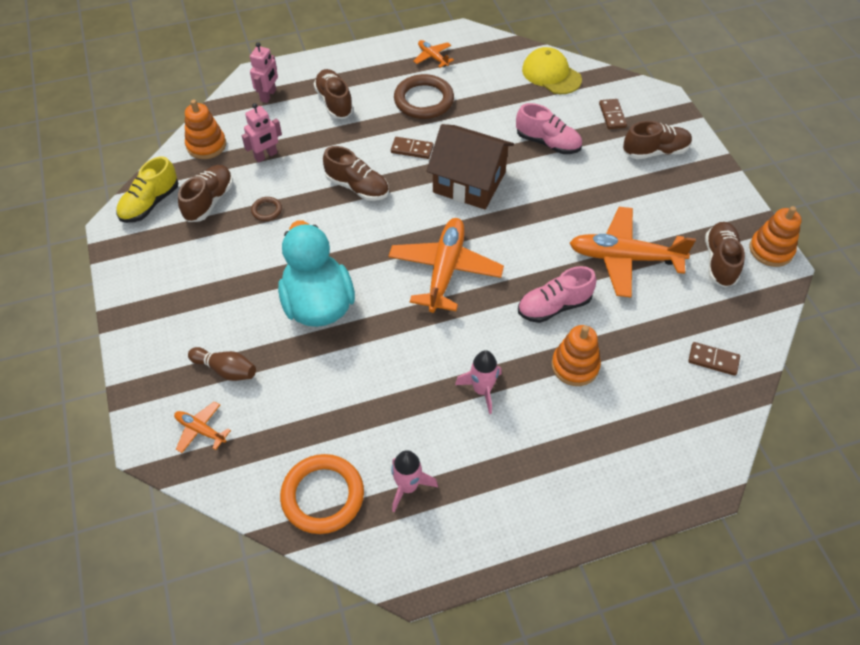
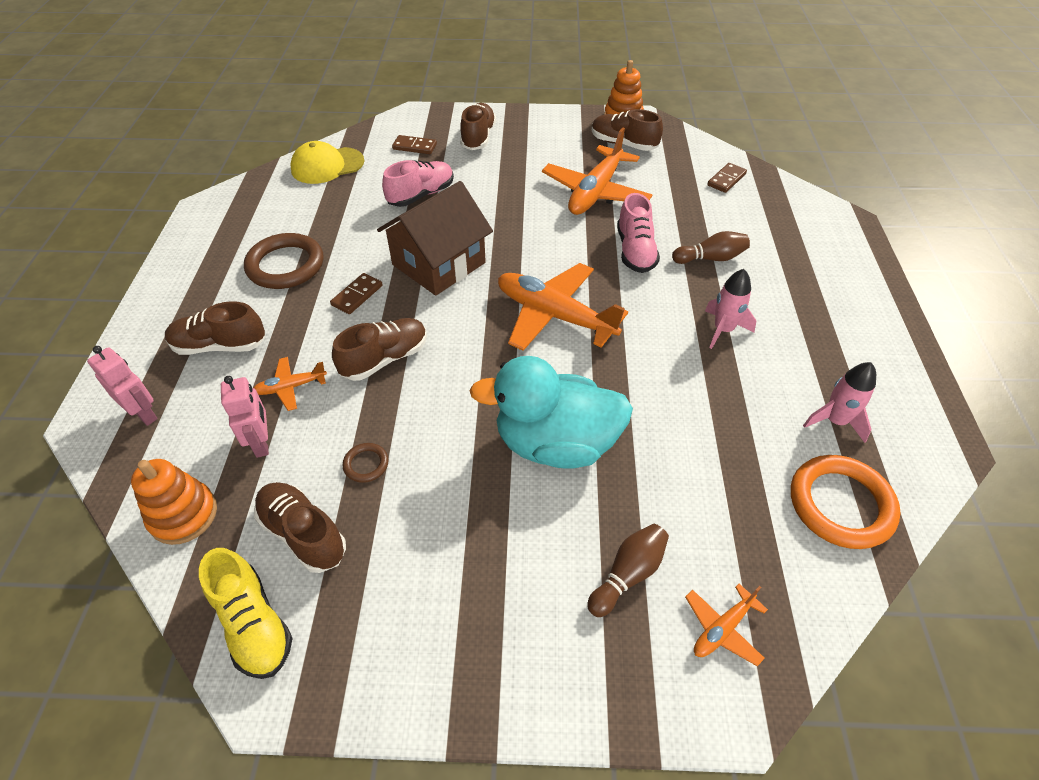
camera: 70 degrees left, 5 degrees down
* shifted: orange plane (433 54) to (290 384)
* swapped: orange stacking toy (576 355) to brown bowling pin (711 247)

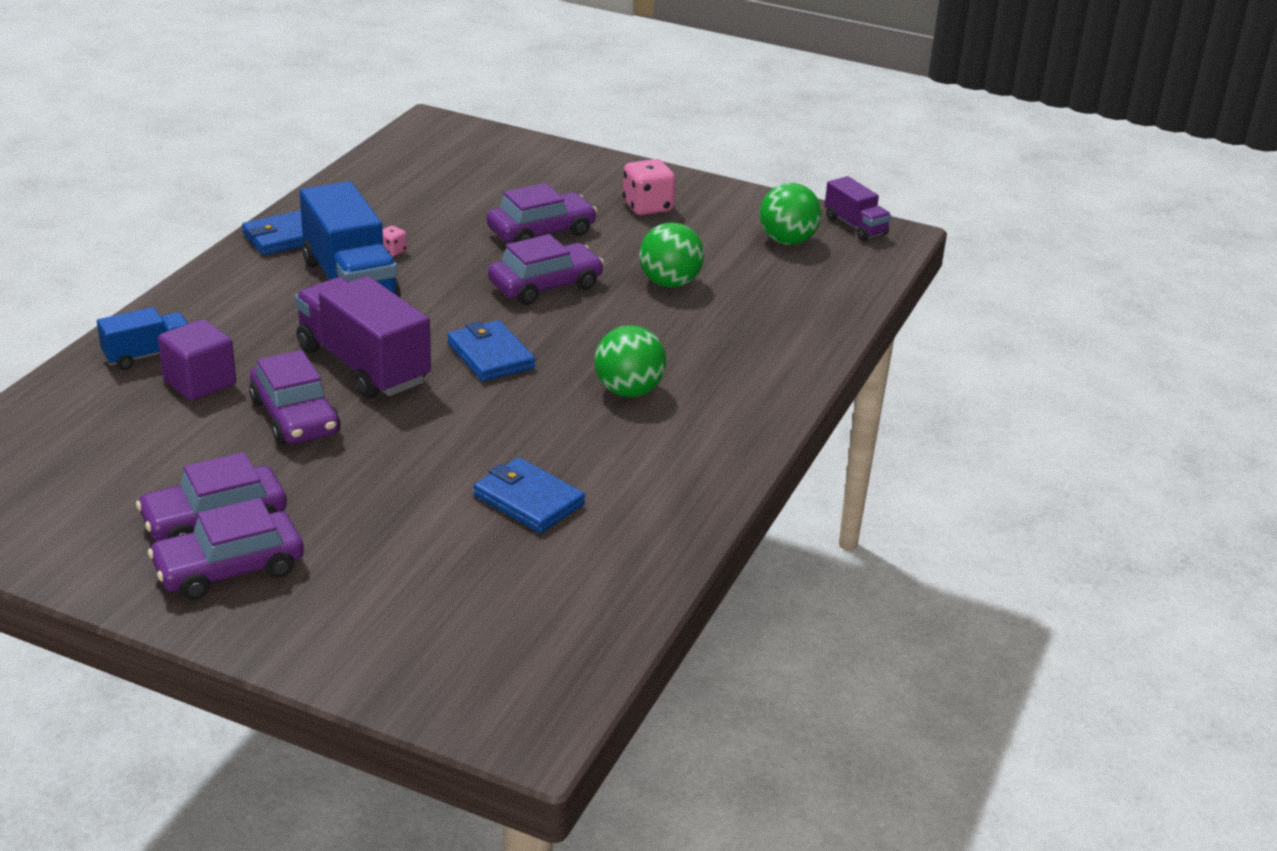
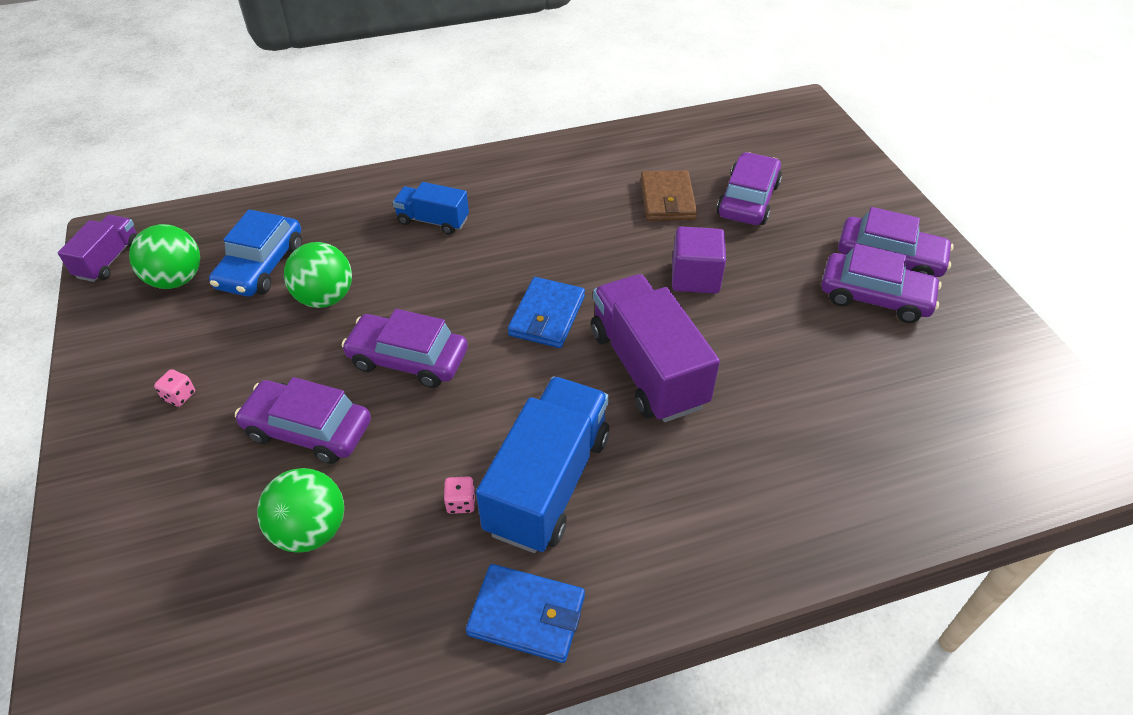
camera: 130 degrees left, 15 degrees up
* scaled: pink dice (649 187) = (174 388) x0.50
* rotated: purple truck (363 337) = (655 348) 150 degrees clockwise
* shifted: blue truck (142 338) to (431 208)
* shifted: purple cube (197 360) to (699 260)
* shifted: green ball (630 361) to (300 510)
* shifted: purple car (295 397) to (749 188)
* repainted: blue wallet (529 495) to brown wallet (668 195)
* new: blue car (255 252)

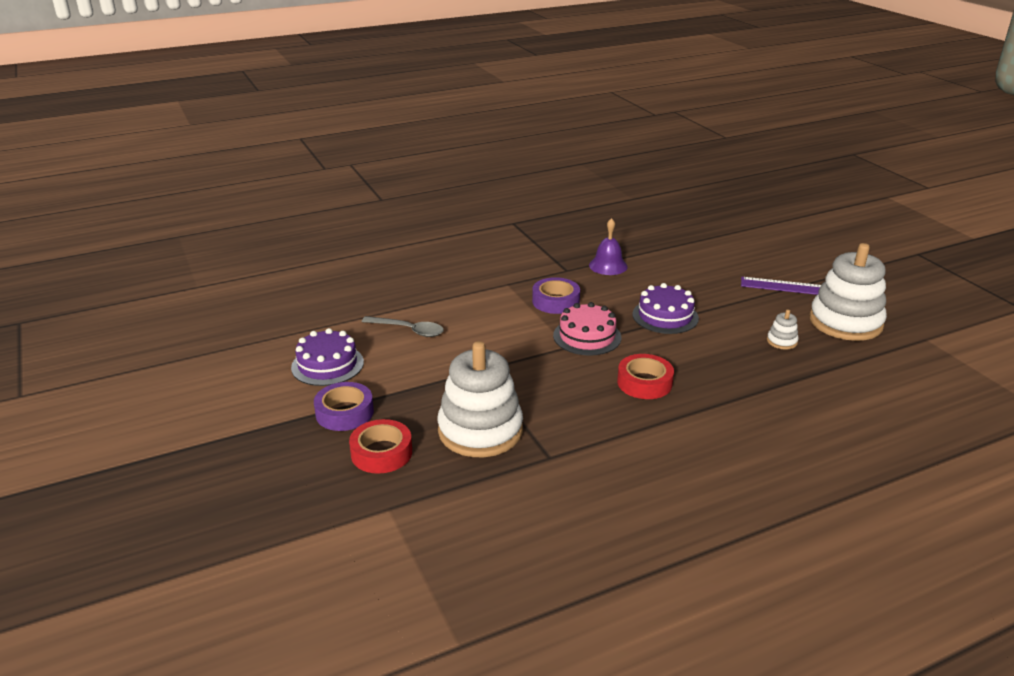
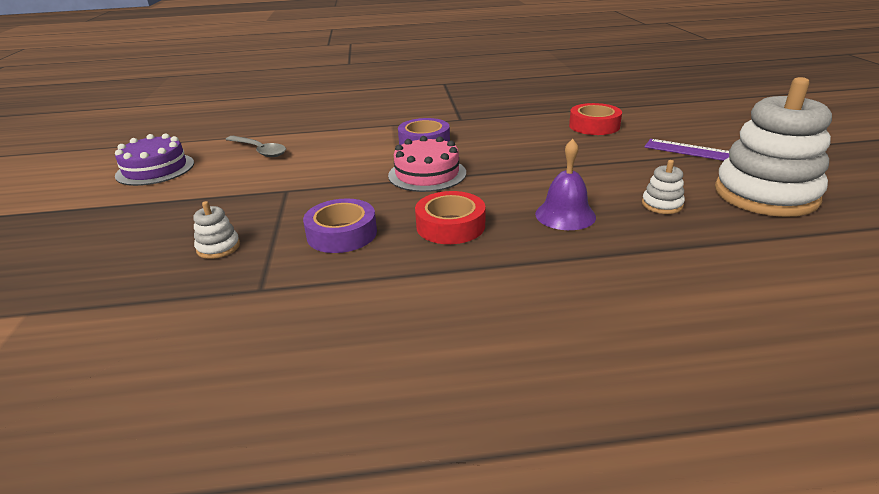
camera: 20 degrees right, 0 degrees up
* shifted: purple bell (608 246) to (565 184)
* gone: purple cake (665 308)
* scaled: white stacking toy (480 399) = (216 230) x0.41
* shifted: purple tape (344 406) to (340 225)
* shifted: red tape (380 446) to (595 119)

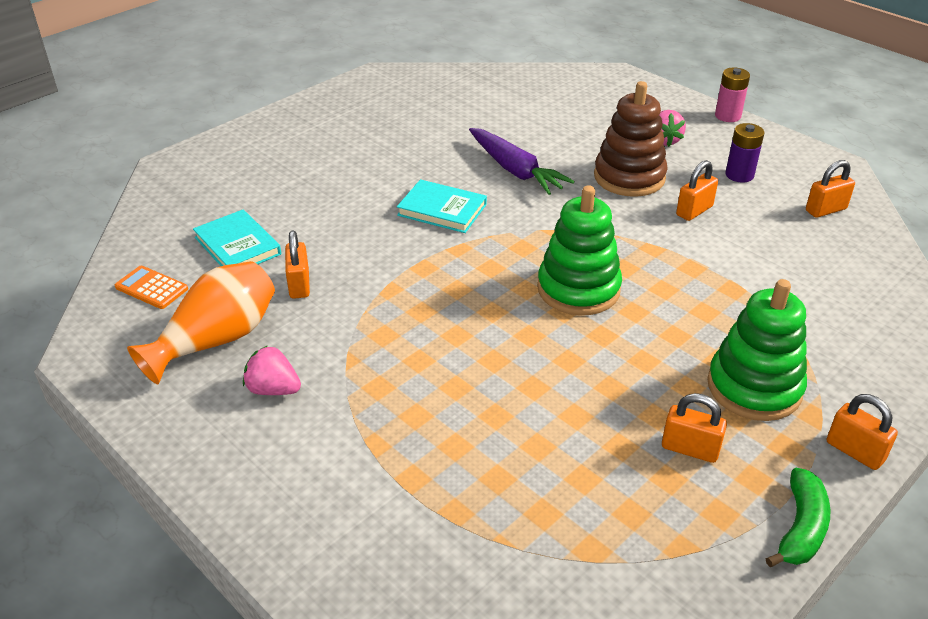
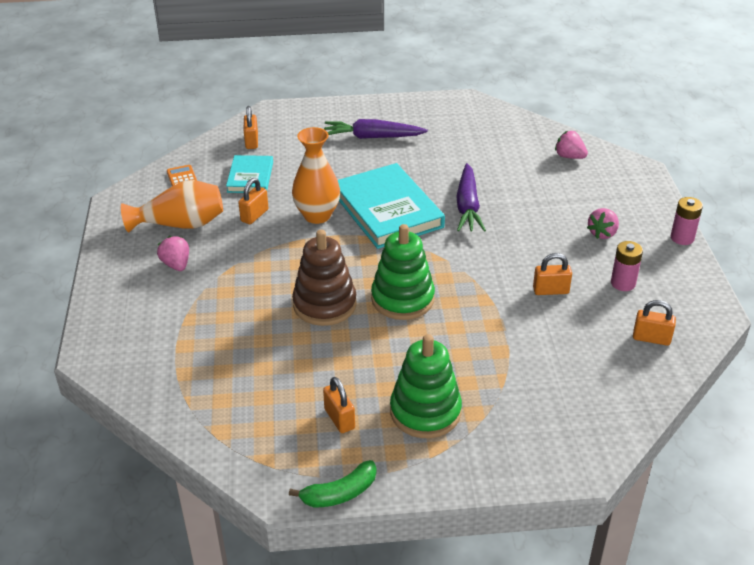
camera: 40 degrees right, 0 degrees up
* shifted: brown stacking toy (631 139) to (324 278)
* repainted: purple battery (744 153) to pink battery (627 266)
* scaled: turquoise book (442 206) = (391 206) x1.80
* shifted: orange padlock (862 432) to (251 127)
* new: purple carrot (376 129)
* new: orange vase (316 175)
* new: pink strawberry (571 145)

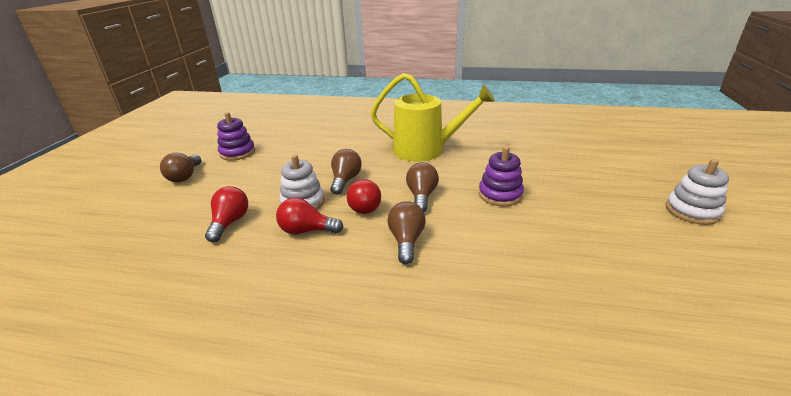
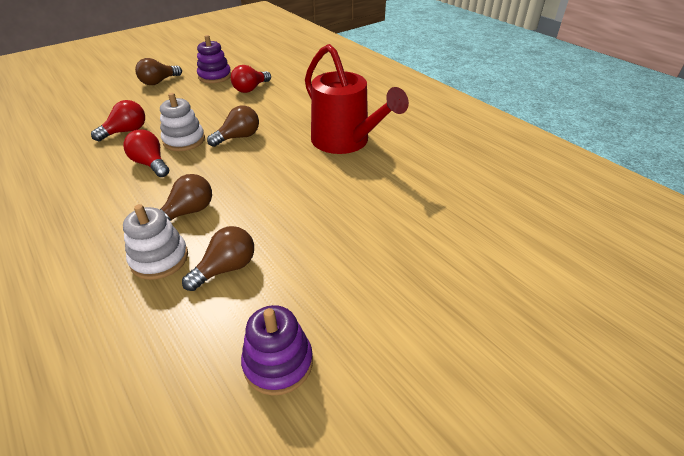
camera: 40 degrees right, 10 degrees up
* repainted: yellow watering can (433 117) to red watering can (357 99)
* shifted: purple stacking toy (501 176) to (277 350)
* shifted: white stacking toy (697 192) to (155 242)
* shifted: brown light bulb (422 187) to (218 258)
* shifted: red light bulb (364 196) to (251 79)

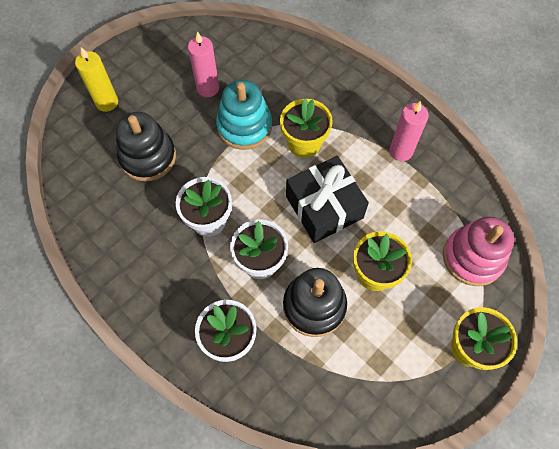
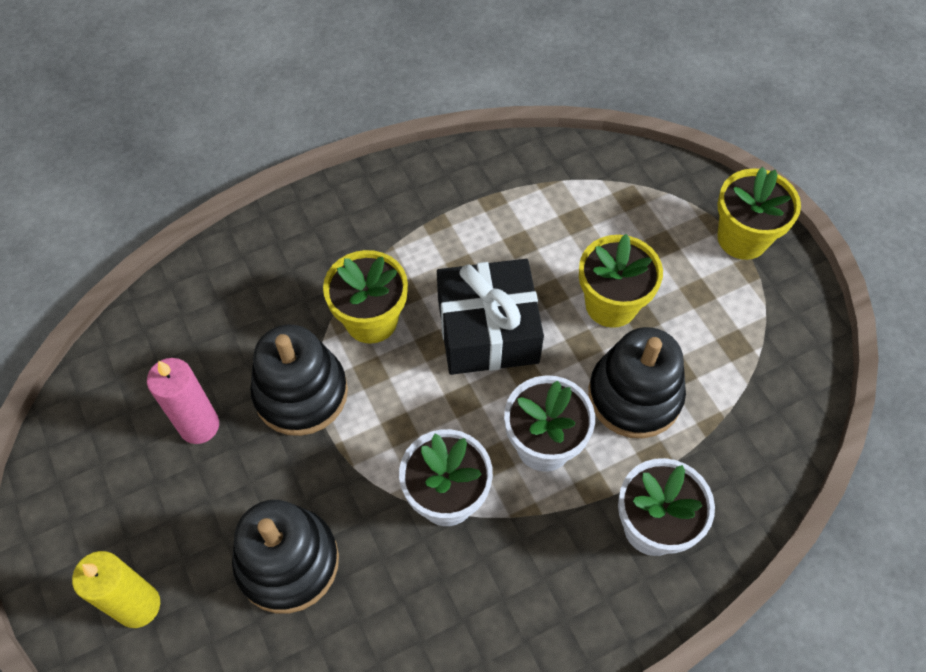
camera: 70 degrees left, 5 degrees down
* repainted: turquoise stacking toy (244 115) to black stacking toy (299 380)
* gone: pink candle (409 131)
* gone: pink stacking toy (478 251)

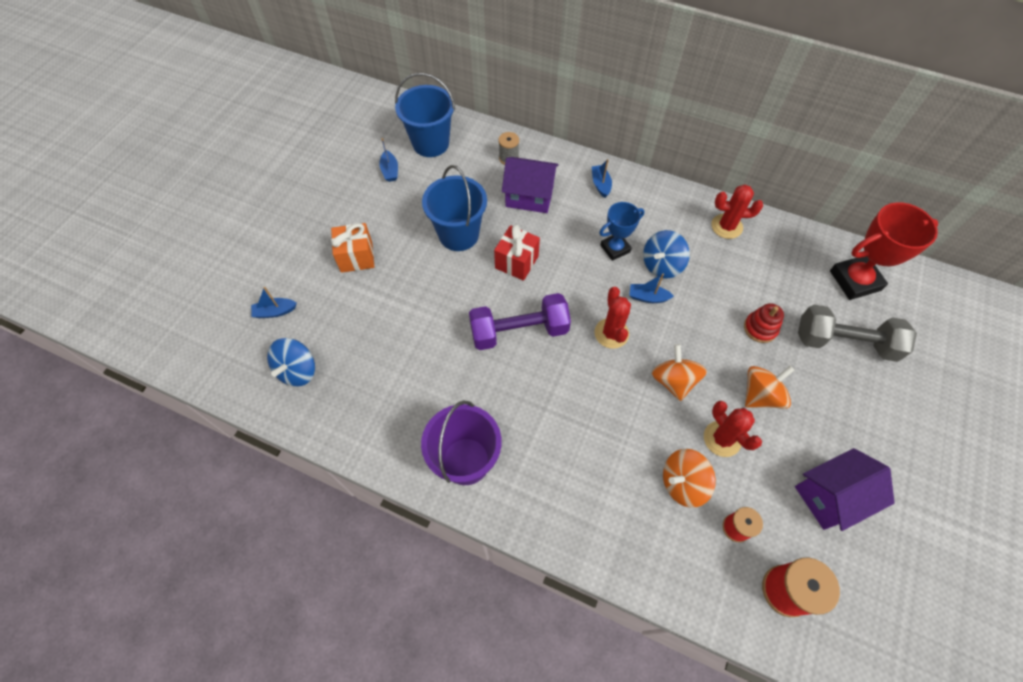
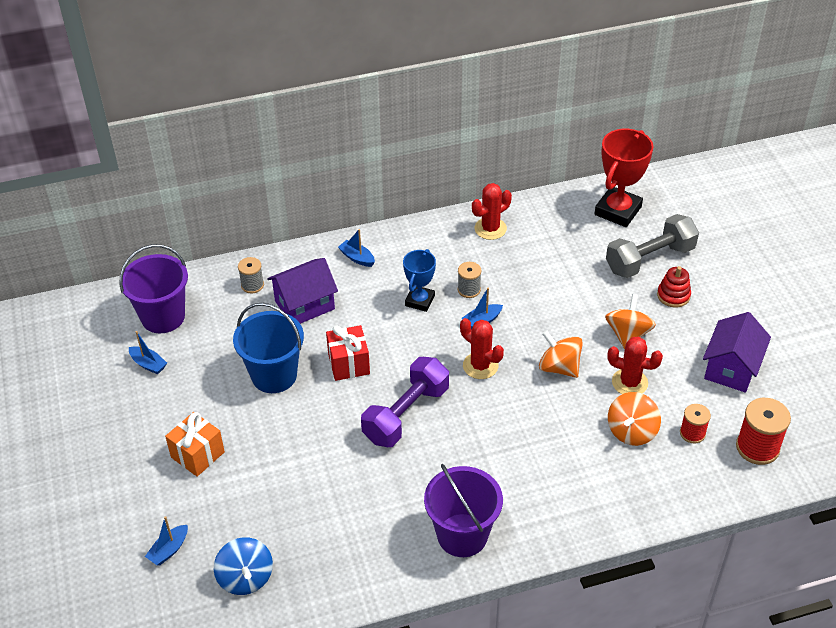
camera: 40 degrees left, 15 degrees down
* repainted: blue bucket (425 115) to purple bucket (153 288)
* swapped: blue spinning top (666 254) to grey spool (470 280)
* shifted: red stacking toy (764 323) to (674 286)

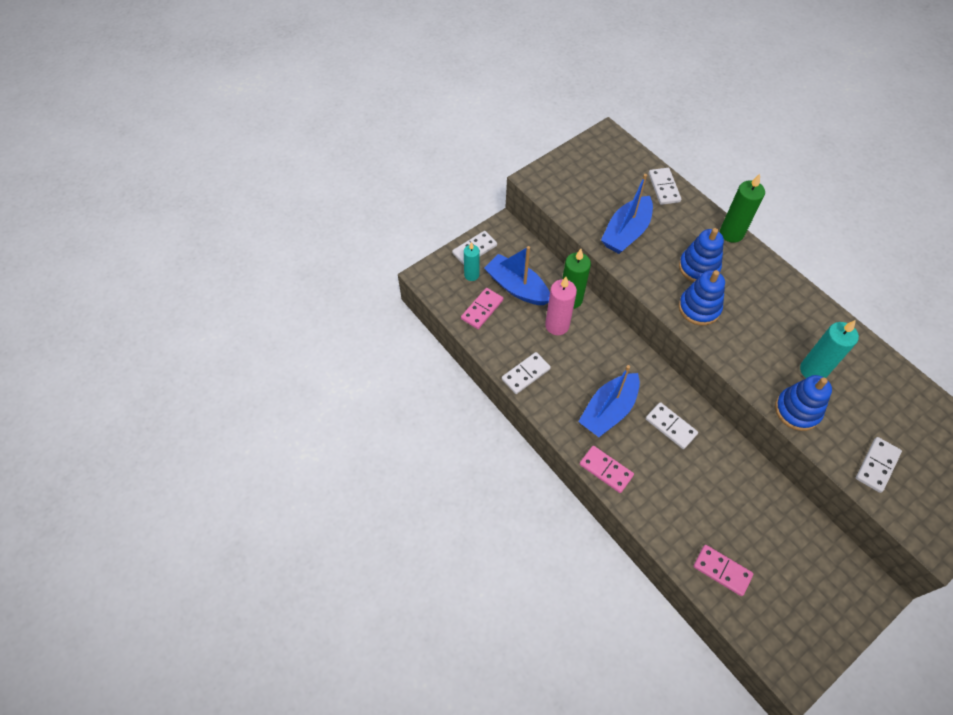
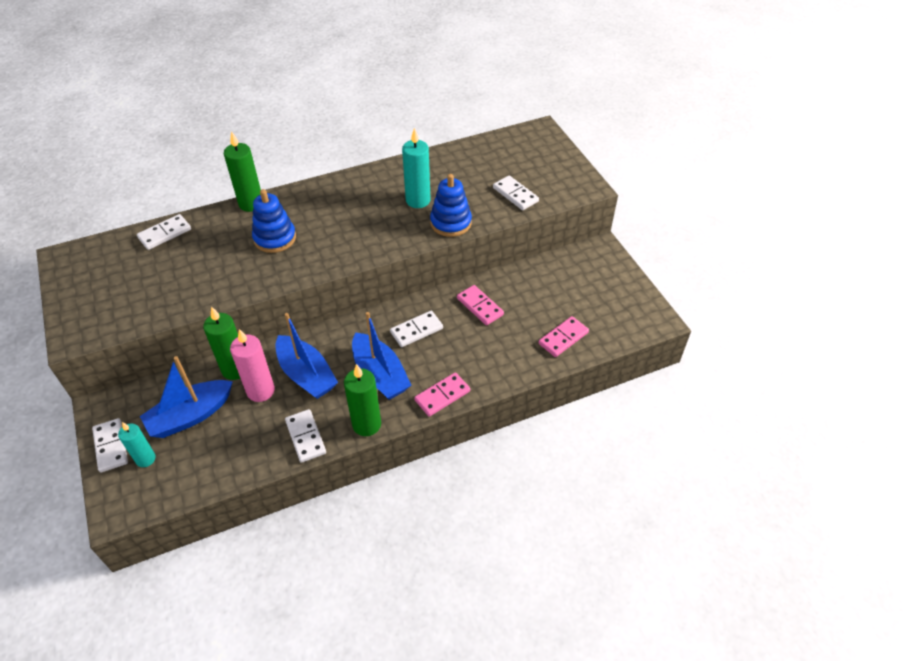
camera: 75 degrees left, 10 degrees down
* rotated: white domino (665 186) = (164 232) 45 degrees counterclockwise
* shifted: blue boat (627 214) to (306 356)
* gone: blue stacking toy (702 297)
* shifted: pink domino (482 308) to (480 305)
* new: green candle (362 400)

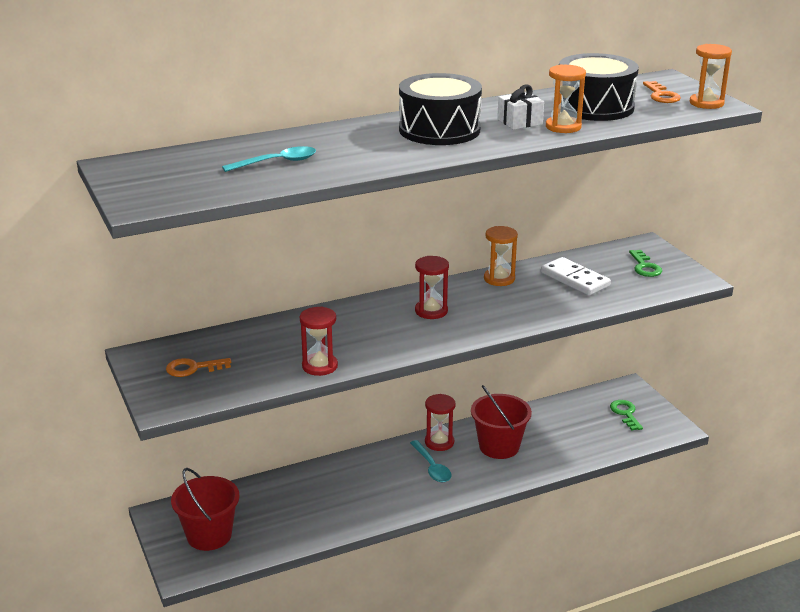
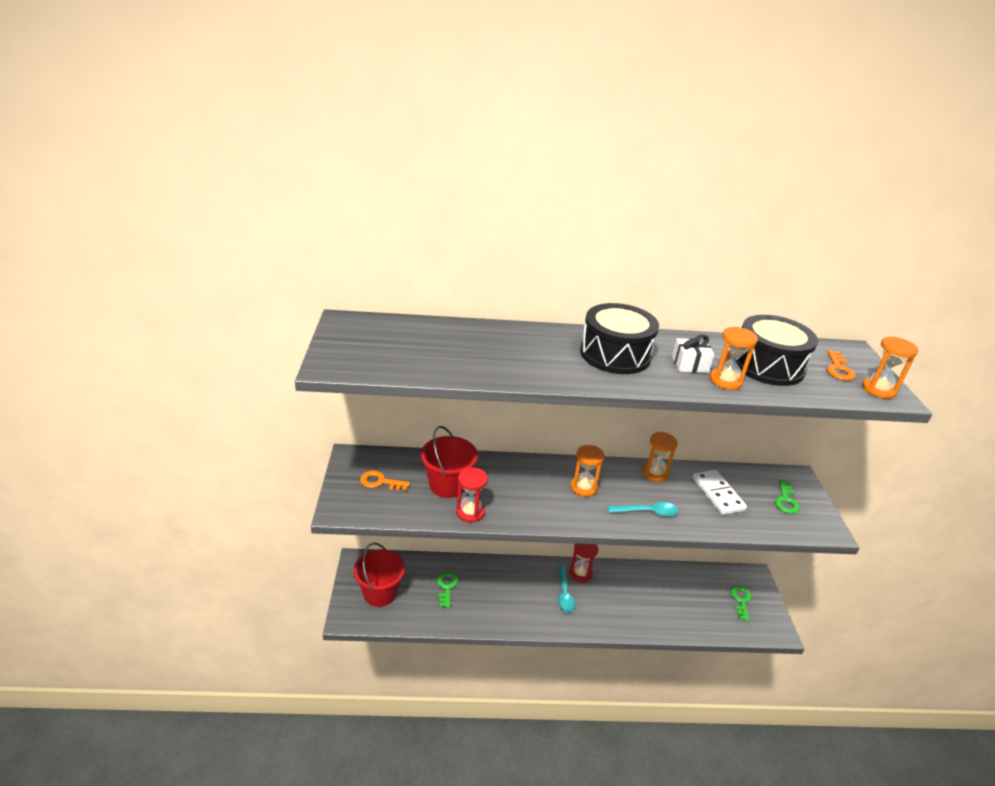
camera: 20 degrees right, 5 degrees up
* shifted: turquoise spoon (269 159) to (643 509)
* repainted: red hourglass (432 287) to orange hourglass (588 471)
* shifted: red bucket (501 422) to (449 462)
* new: green key (447 590)

